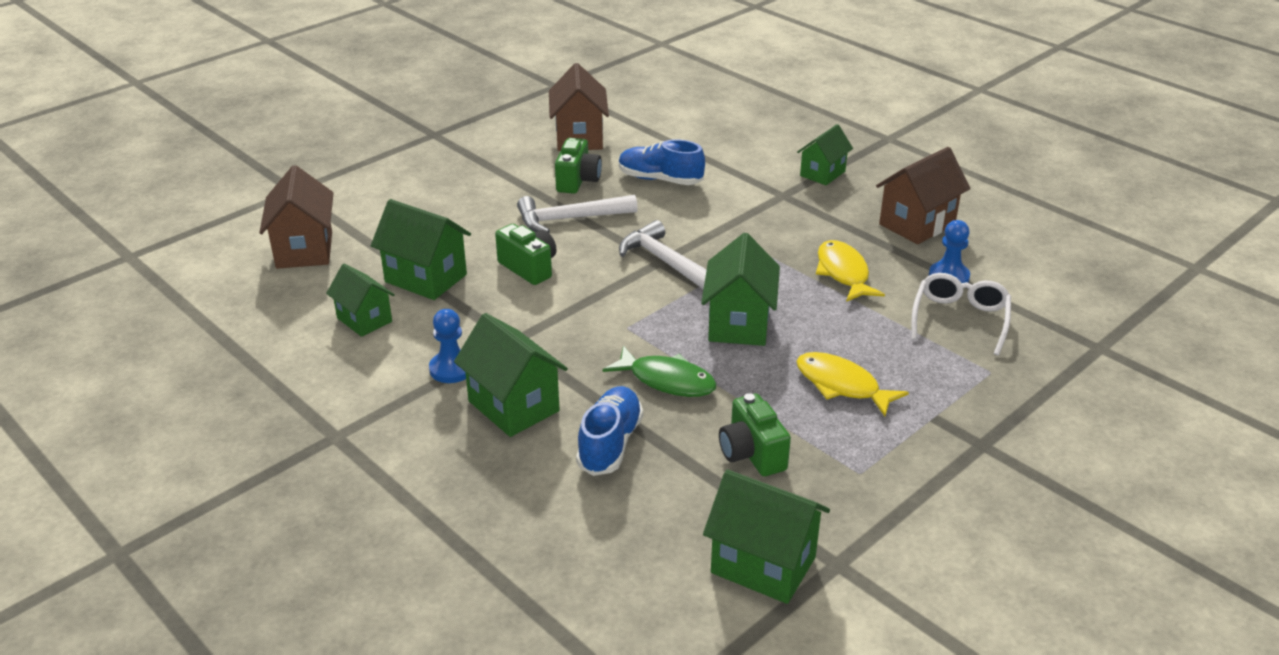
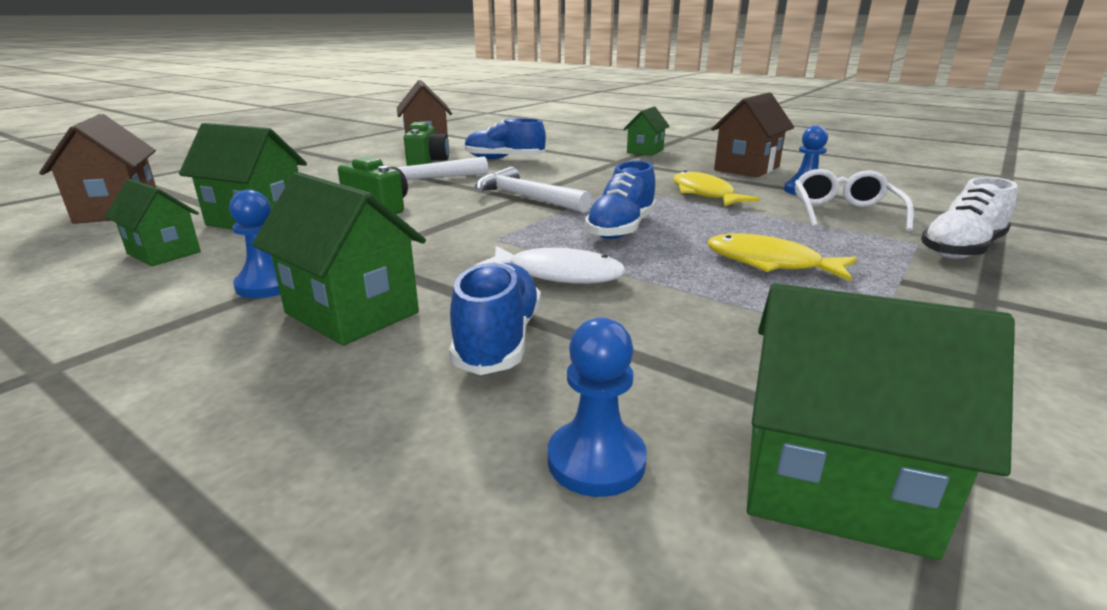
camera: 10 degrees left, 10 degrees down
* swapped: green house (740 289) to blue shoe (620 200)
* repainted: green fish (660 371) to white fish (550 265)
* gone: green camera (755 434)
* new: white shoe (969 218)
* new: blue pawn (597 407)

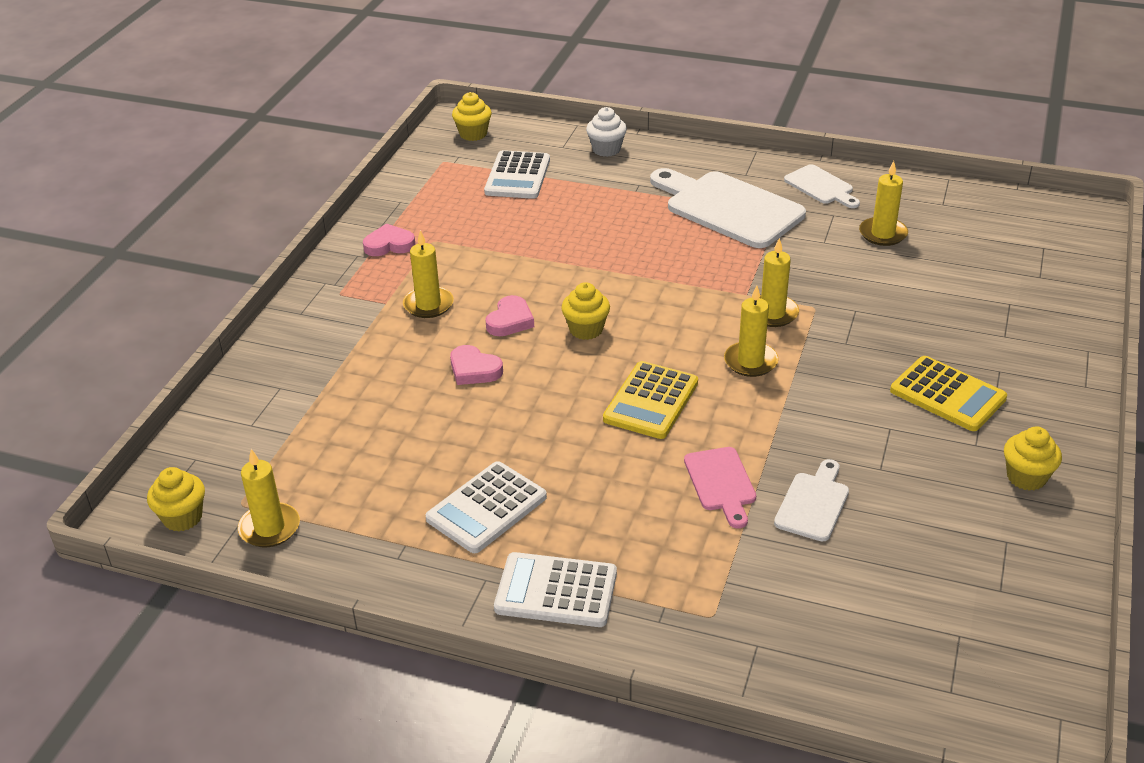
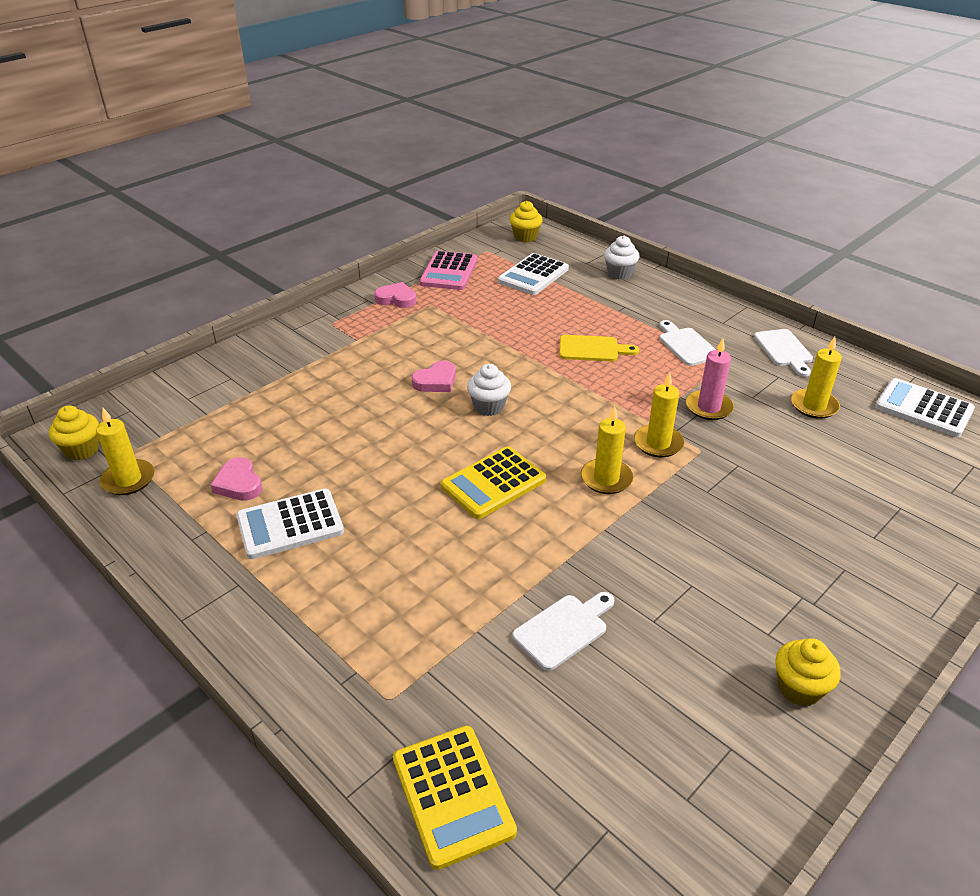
camera: 25 degrees right, 0 degrees up
* scaled: white cutting board (728 208) = (687 343) x0.52
* gone: yellow candle (428 274)
* repainted: yellow cupcake (585 311) to white cupcake (489 390)
* shifted: pink heart (476 365) to (236 479)
* shifted: yellow calculator (948 393) to (455 798)
* gone: pink cutting board (720 487)
* shifted: white calculator (555 589) to (925 407)
* new: pink calculator (448 270)
* new: yellow cutting board (599 348)
* new: pink candle (710 379)

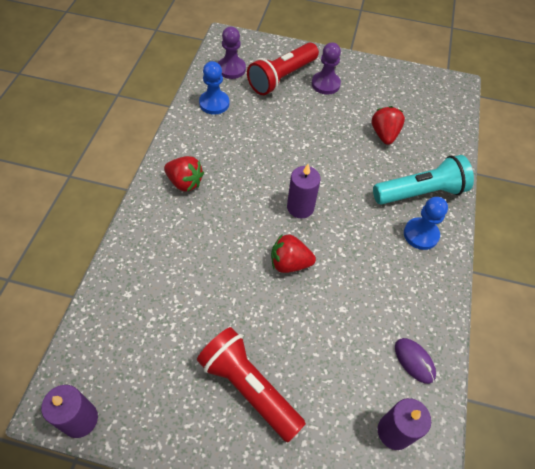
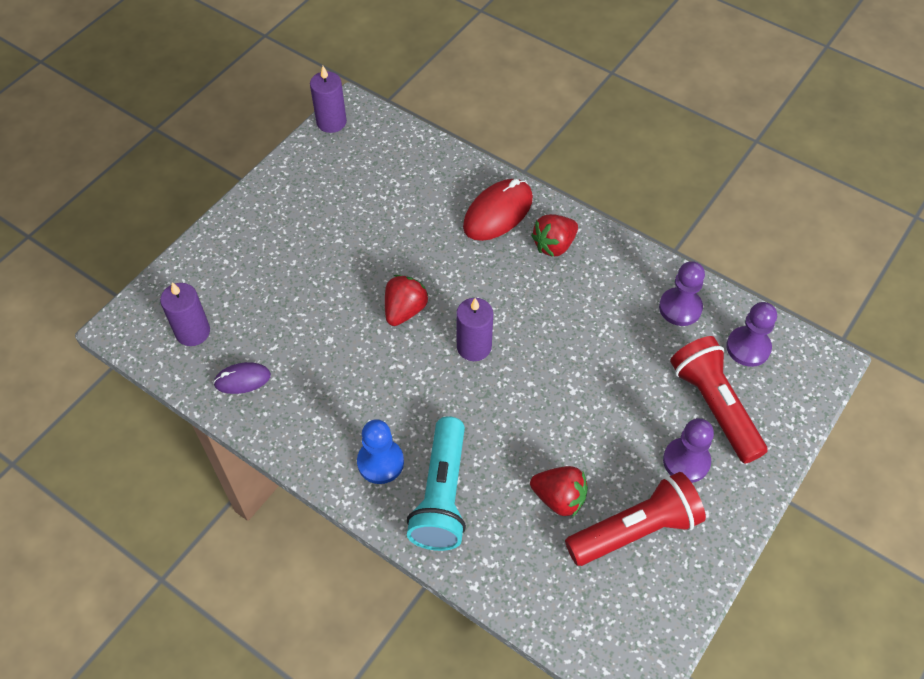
camera: 115 degrees right, 0 degrees up
* repainted: blue pawn (214 88) to purple pawn (682 293)
* shifted: red flashlight (251 384) to (635 519)
* new: red mouse (498 210)

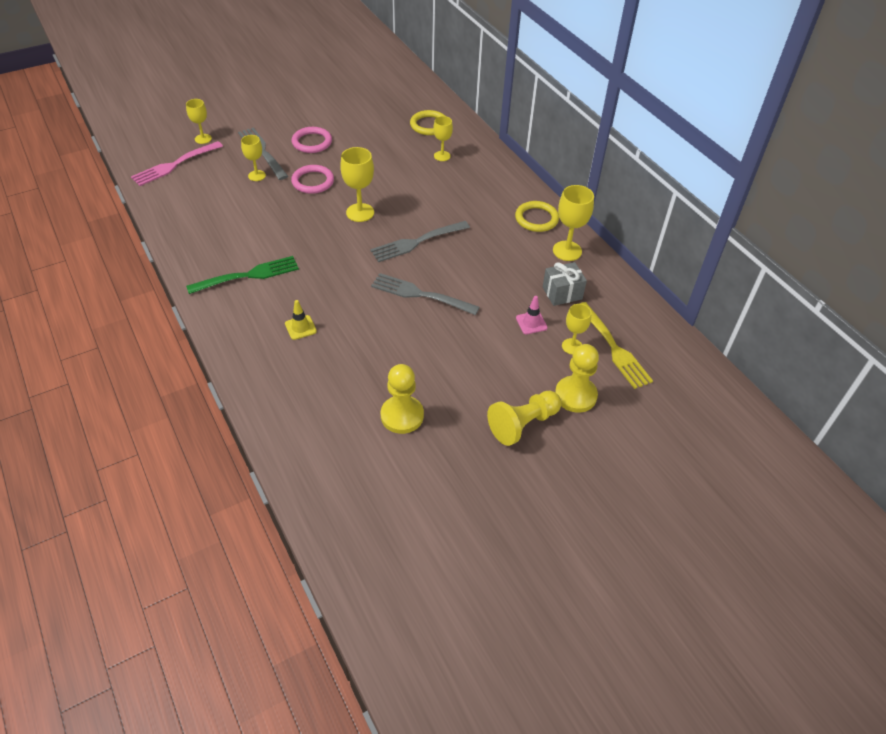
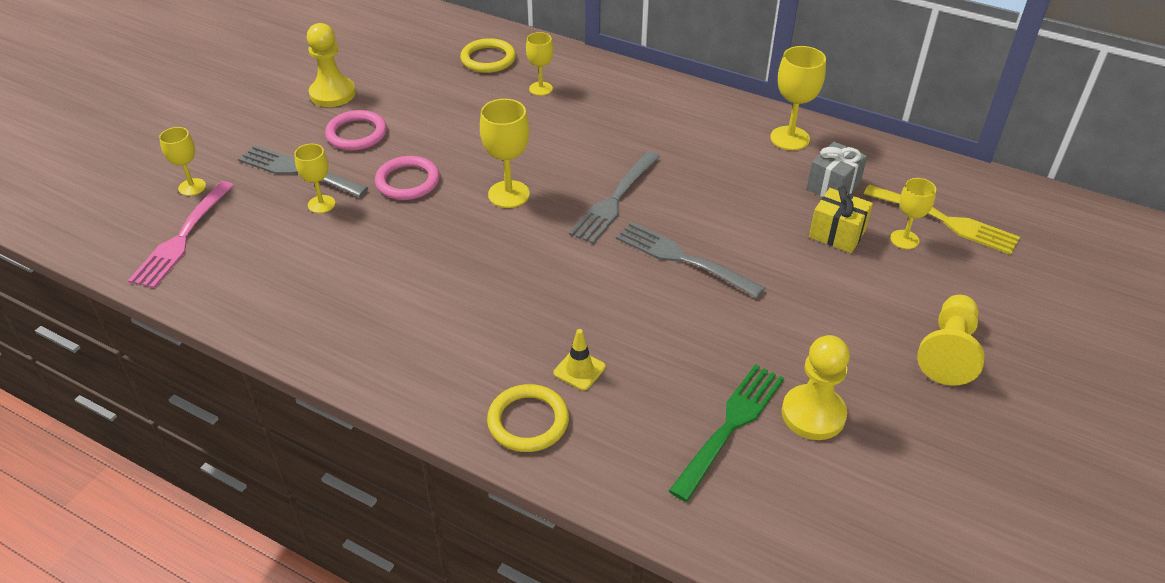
camera: 30 degrees left, 5 degrees down
* shifted: yellow ring (537 216) to (528 418)
* shifted: green fork (242 275) to (726 433)
* rotated: grey fork (425 294) = (690 260) 45 degrees clockwise
* swapped: pink traffic cone (532 315) to yellow gift (841 219)
* shifted: yellow pawn (577 378) to (331 65)

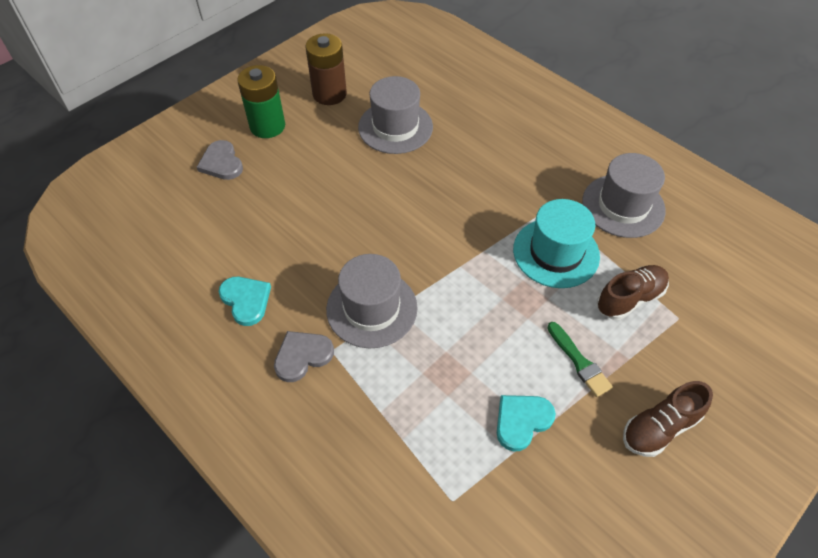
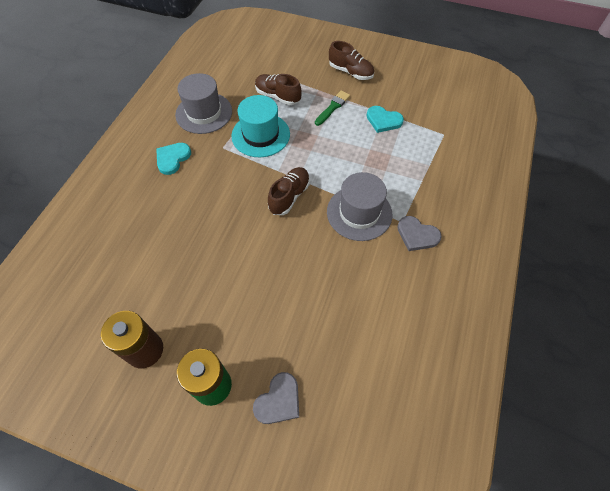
camera: 115 degrees left, 5 degrees up
* gone: grey hat (395 115)
* shifted: turquoise heart (245 301) to (173 159)
* new: brown shoe (289 191)

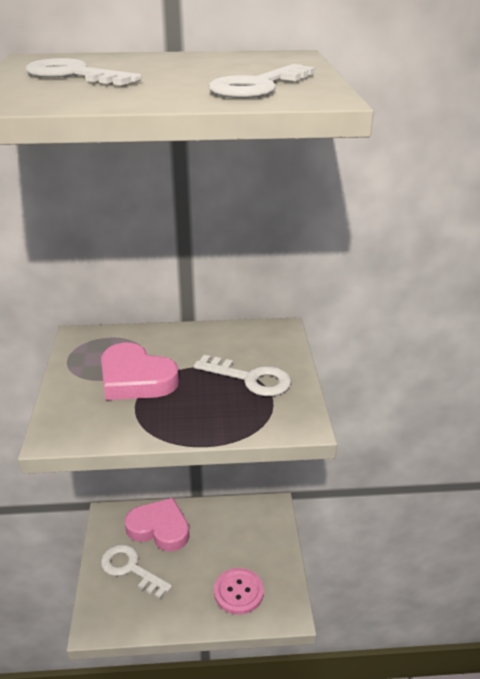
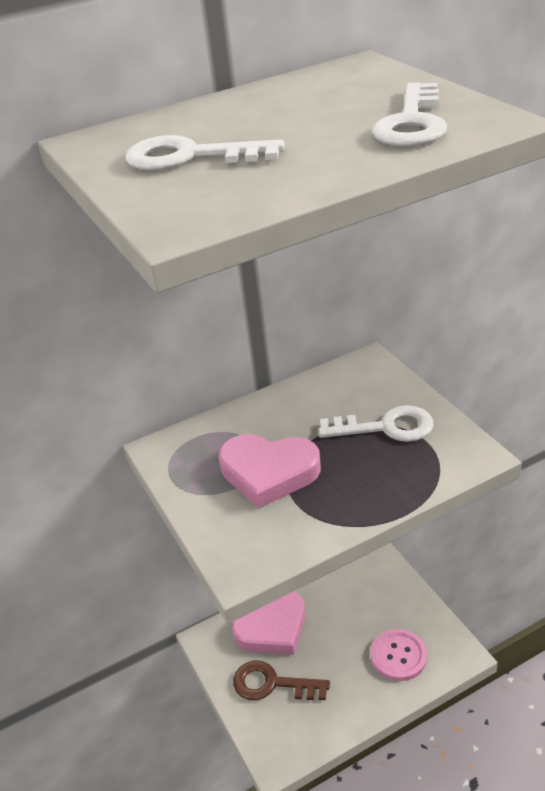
camera: 20 degrees left, 5 degrees up
* rotated: pink heart (157 524) = (268 623) 150 degrees clockwise
* repainted: white key (136 571) to brown key (281 680)

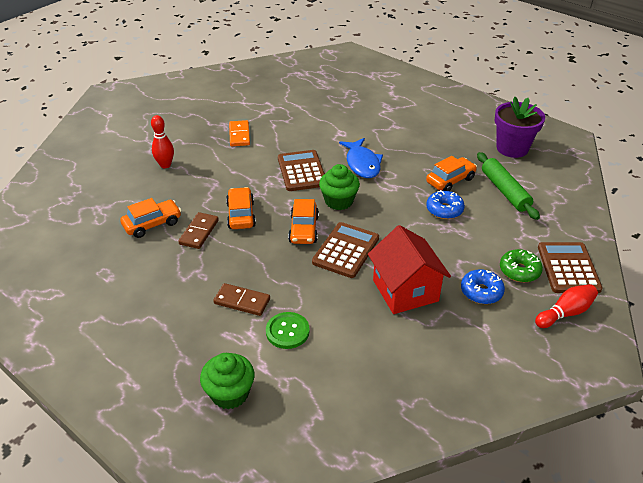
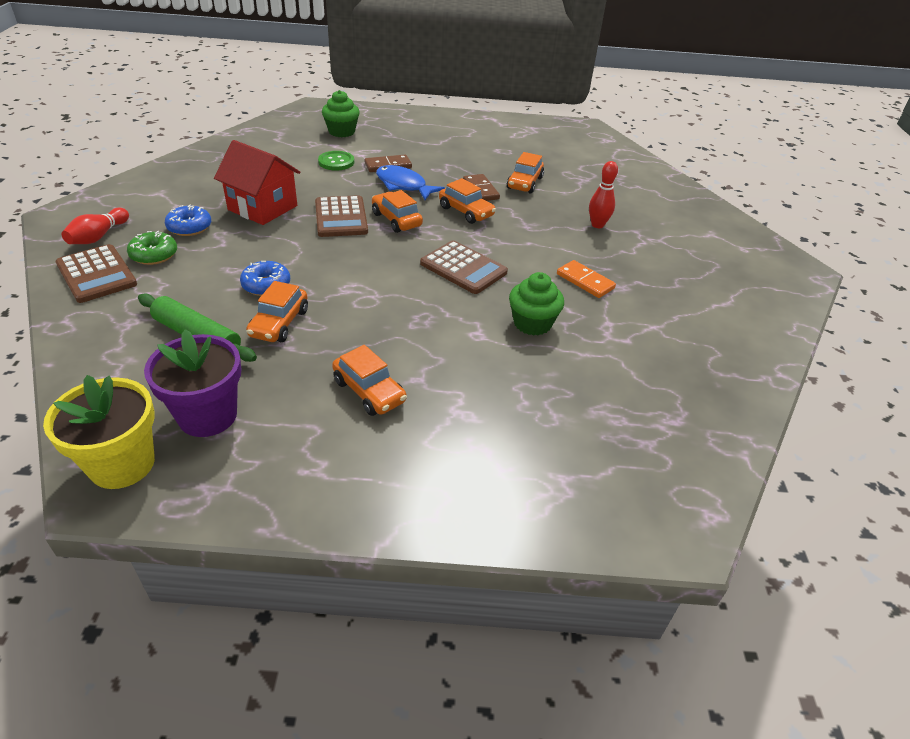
camera: 140 degrees right, 0 degrees up
* shifted: blue fish (361 158) to (410 182)
* shifted: green cupcake (339 187) to (536 304)
* new: orange car (369 380)
* new: yellow flower pot (99 432)

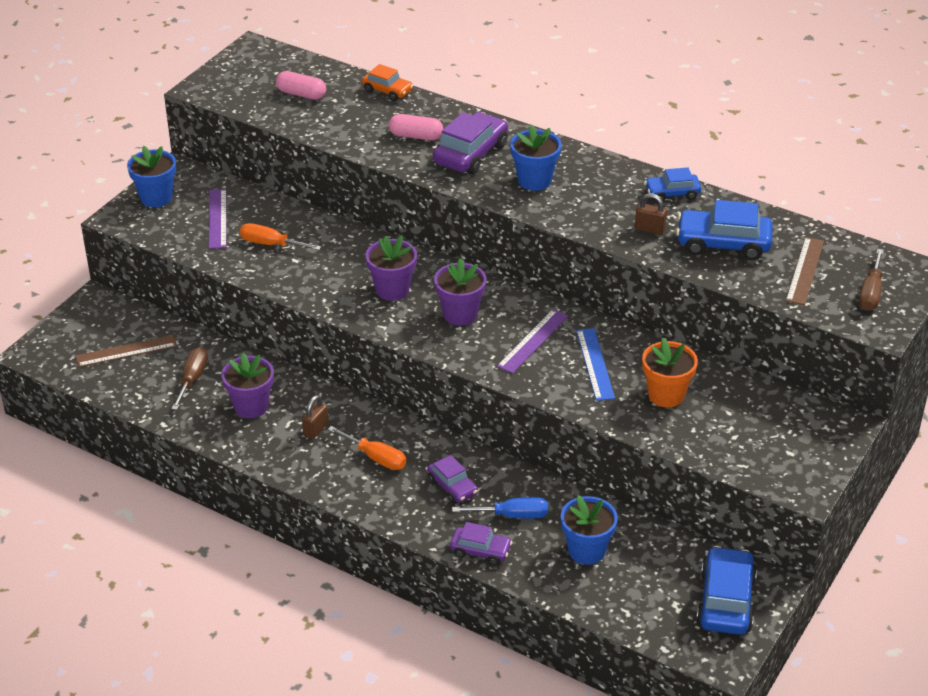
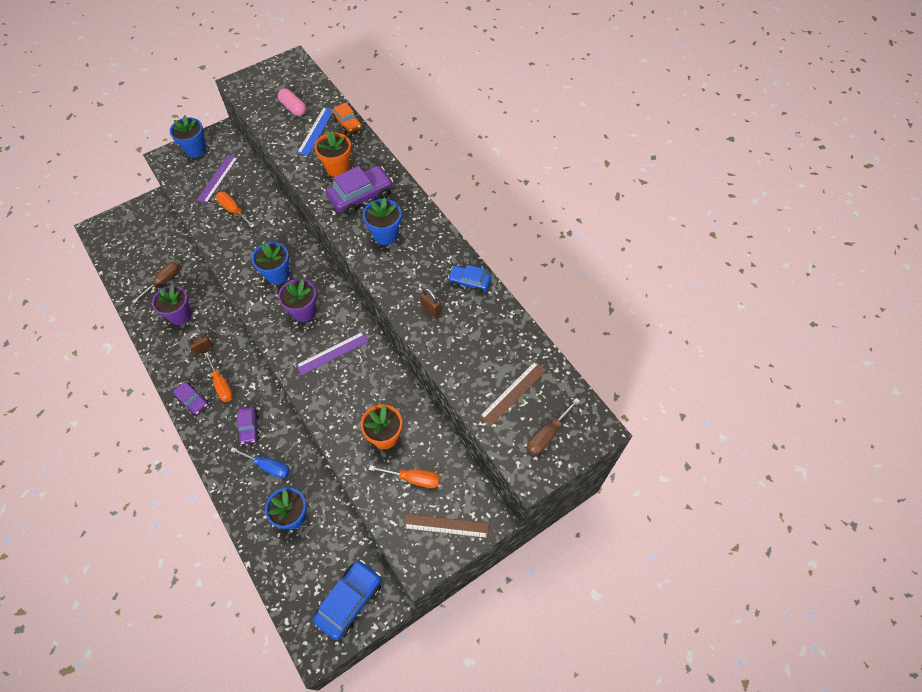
camera: 25 degrees right, 20 degrees up
* swapped: pink capsule (416 127) to orange flower pot (332 154)
* gone: blue car (724 230)
* repainted: purple flower pot (391 268) to blue flower pot (270 263)
* shifted: blue ruler (595 364) to (315 131)
* shifted: brown ruler (126 351) to (446 526)
* shifted: purple car (481 543) to (190 398)
* new: orange screwdriver (404 476)

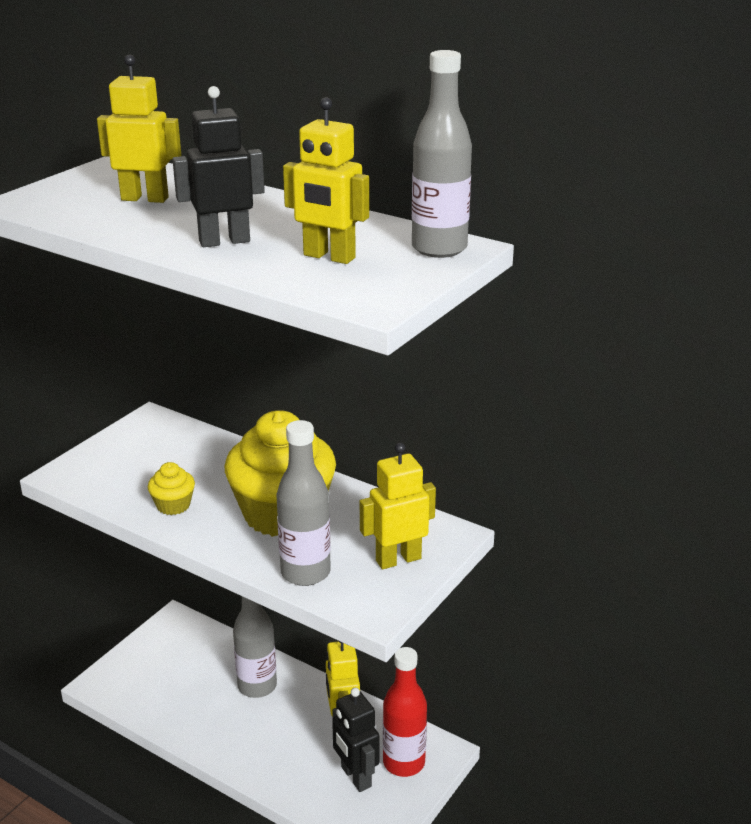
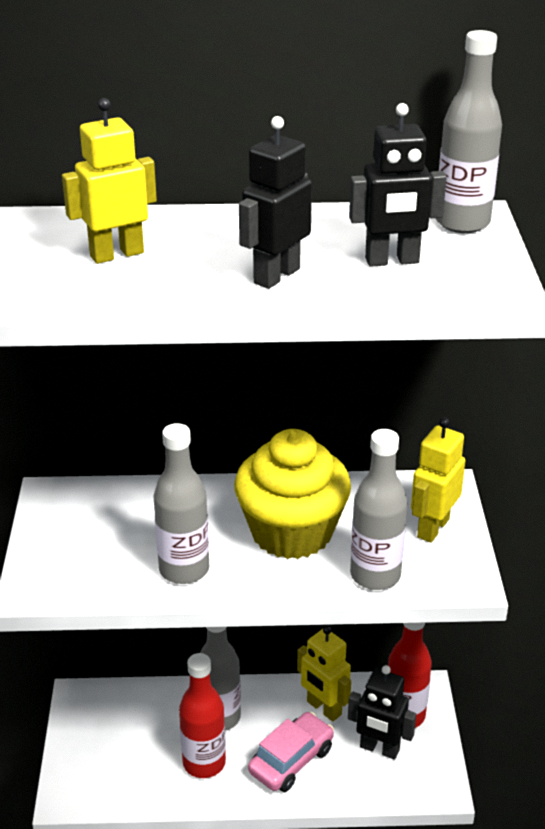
camera: 35 degrees left, 5 degrees up
* repainted: yellow robot (326 180) to black robot (398 185)
* swapped: yellow cupcake (171 488) to grey bottle (181 503)
* new: red bottle (202 715)
* new: pink car (291 752)

